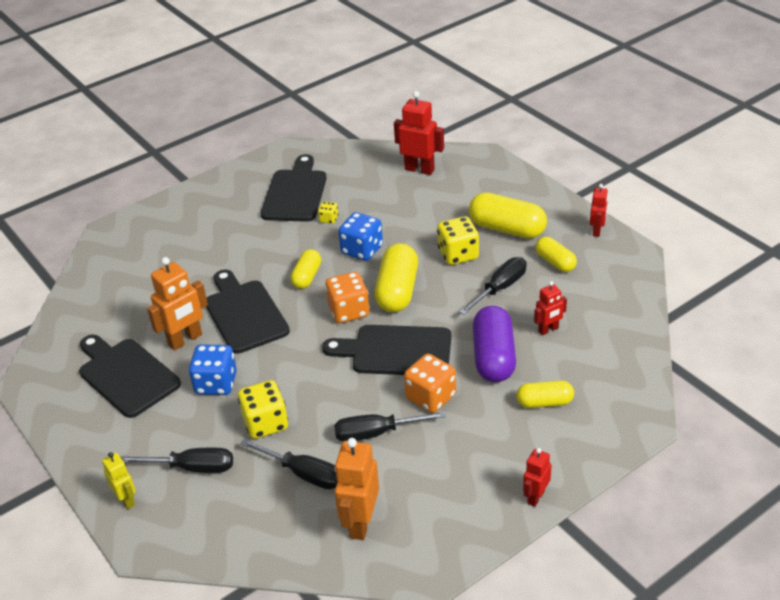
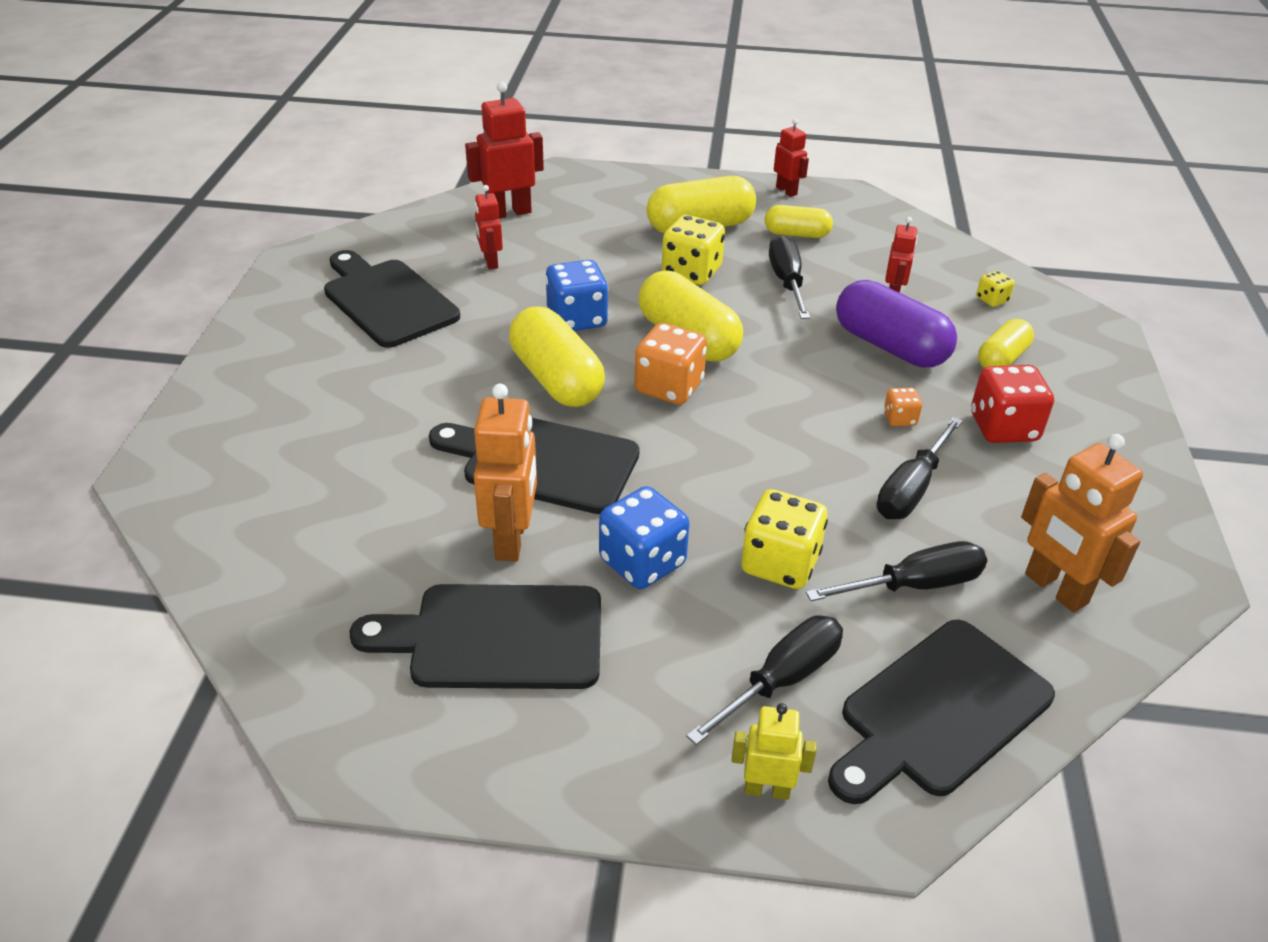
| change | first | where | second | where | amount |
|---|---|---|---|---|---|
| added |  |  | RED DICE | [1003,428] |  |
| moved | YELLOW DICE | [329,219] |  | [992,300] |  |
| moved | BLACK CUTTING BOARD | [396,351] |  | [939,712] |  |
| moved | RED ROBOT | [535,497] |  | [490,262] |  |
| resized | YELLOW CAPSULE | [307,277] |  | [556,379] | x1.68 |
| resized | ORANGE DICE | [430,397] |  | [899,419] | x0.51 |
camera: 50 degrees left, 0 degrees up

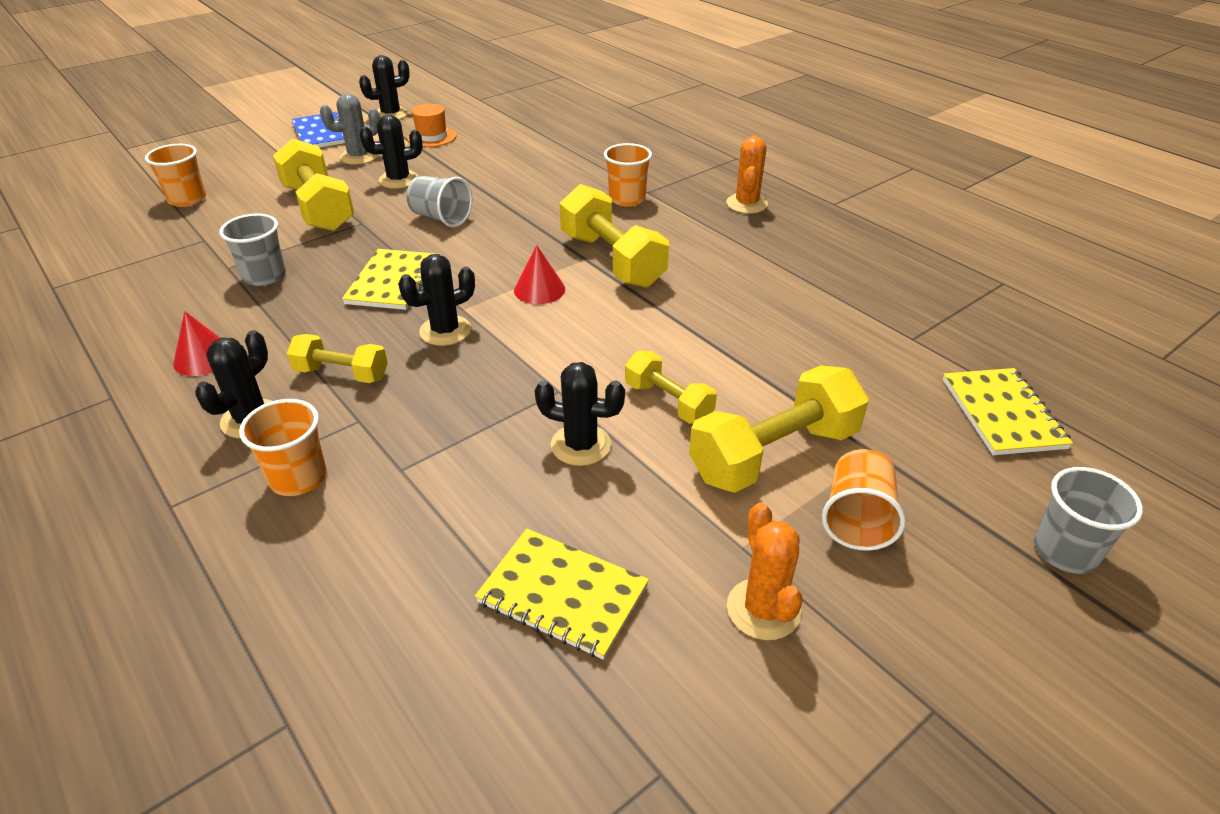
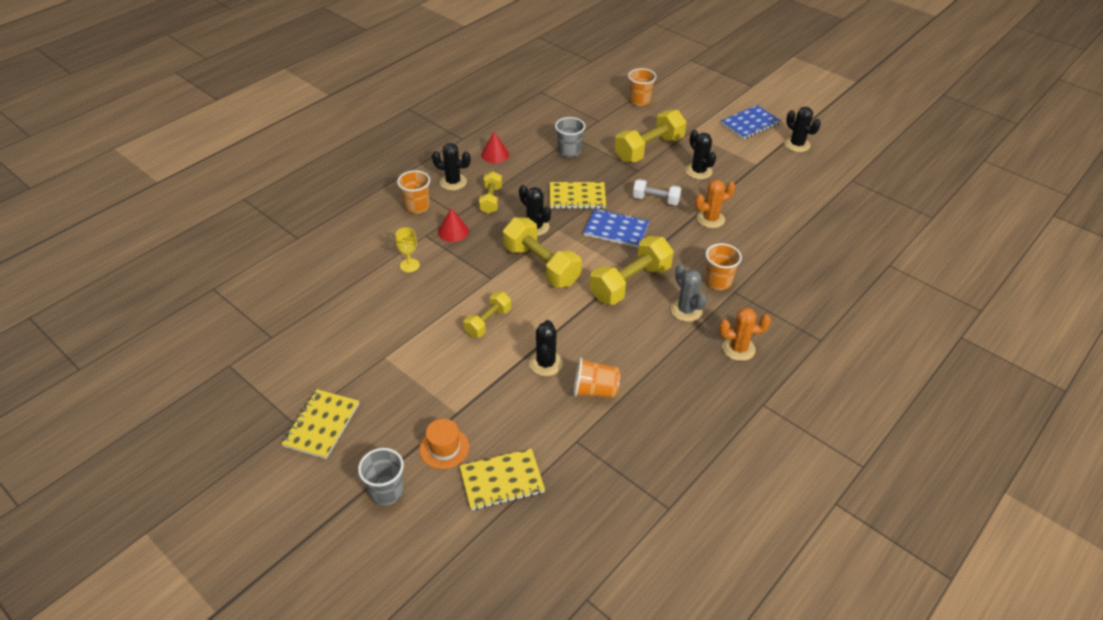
| change | first | where | second | where | amount |
|---|---|---|---|---|---|
| added |  |  | YELLOW GOBLET | [409,265] |  |
| added |  |  | BLUE NOTEBOOK | [616,229] |  |
| moved | GREY CACTUS | [359,157] |  | [686,310] |  |
| moved | ORANGE HAT | [432,137] |  | [444,448] |  |
| moved | YELLOW NOTEBOOK | [562,594] |  | [322,425] |  |
| moved | RED CONE | [539,289] |  | [453,231] |  |
| moved | BLACK CACTUS | [581,445] |  | [546,363] |  |
| moved | YELLOW DUMBBELL | [774,454] |  | [541,265] |  |
| moved | ORANGE CACTUS | [763,609] |  | [710,219] |  |
| moved | ORANGE CUP | [856,519] |  | [595,390] |  |
| replaced | GREY CUP | [441,218] | WHITE DUMBBELL | [656,200] |  |
camera: 80 degrees right, 5 degrees up

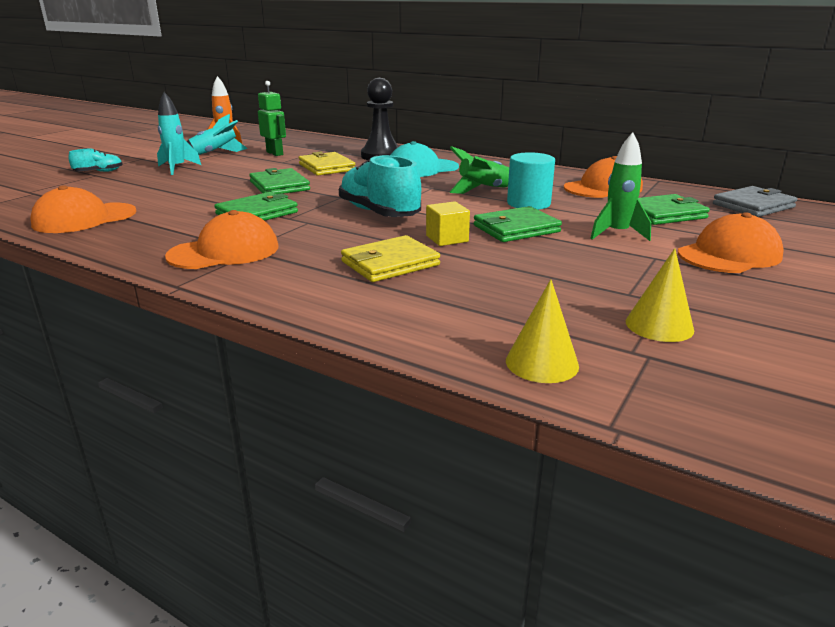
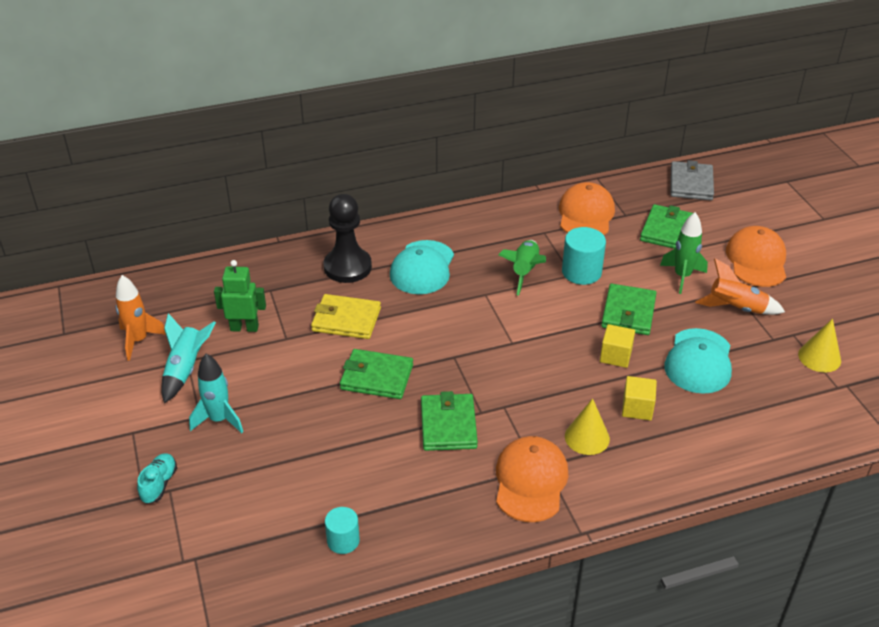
| change | first | where | second | where | amount |
|---|---|---|---|---|---|
| removed | TURQUOISE SHOE | [379,213] |  |  |  |
| added |  |  | TURQUOISE CAP | [698,361] |  |
| added |  |  | ORANGE ROCKET | [736,308] |  |
| moved | YELLOW CONE | [542,363] |  | [587,437] |  |
| replaced | ORANGE CAP | [84,218] | TURQUOISE CYLINDER | [343,540] |  |
| replaced | YELLOW WALLET | [390,263] | YELLOW CUBE | [637,408] |  |
camera: 50 degrees left, 15 degrees up

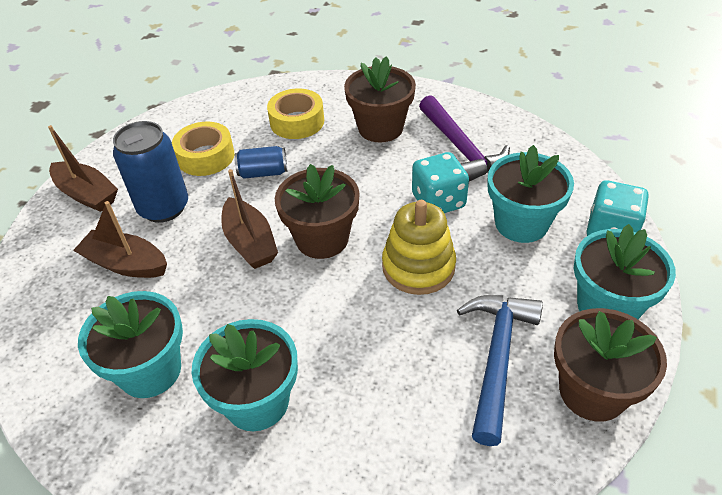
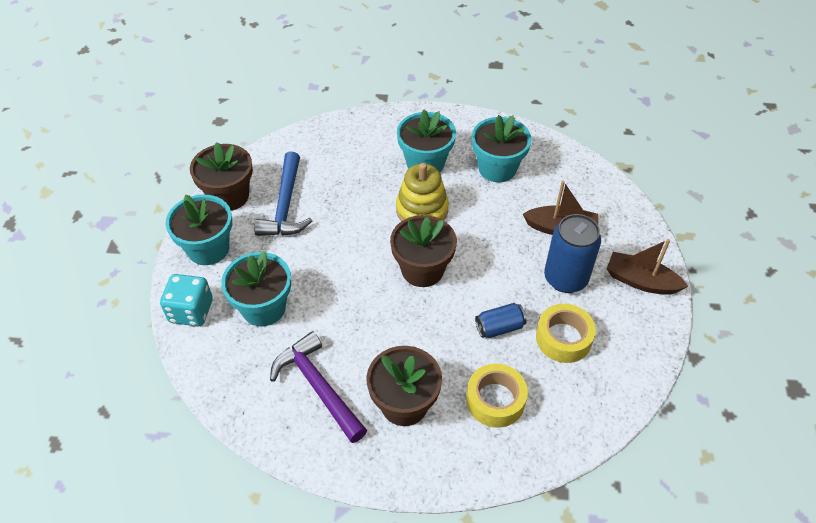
| change | first | where | second | where | amount |
|---|---|---|---|---|---|
| removed | BROWN BOAT | [250,243] |  |  |  |
| removed | TURQUOISE DICE | [438,201] |  |  |  |
| moved | YELLOW STACKING TOY | [418,267] |  | [422,210] |  |
camera: 165 degrees right, 5 degrees up

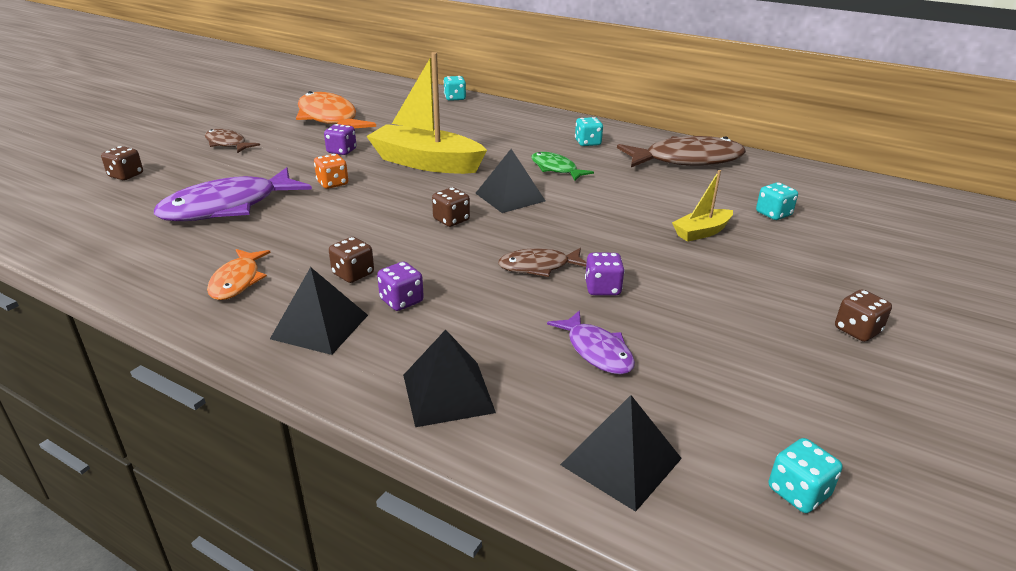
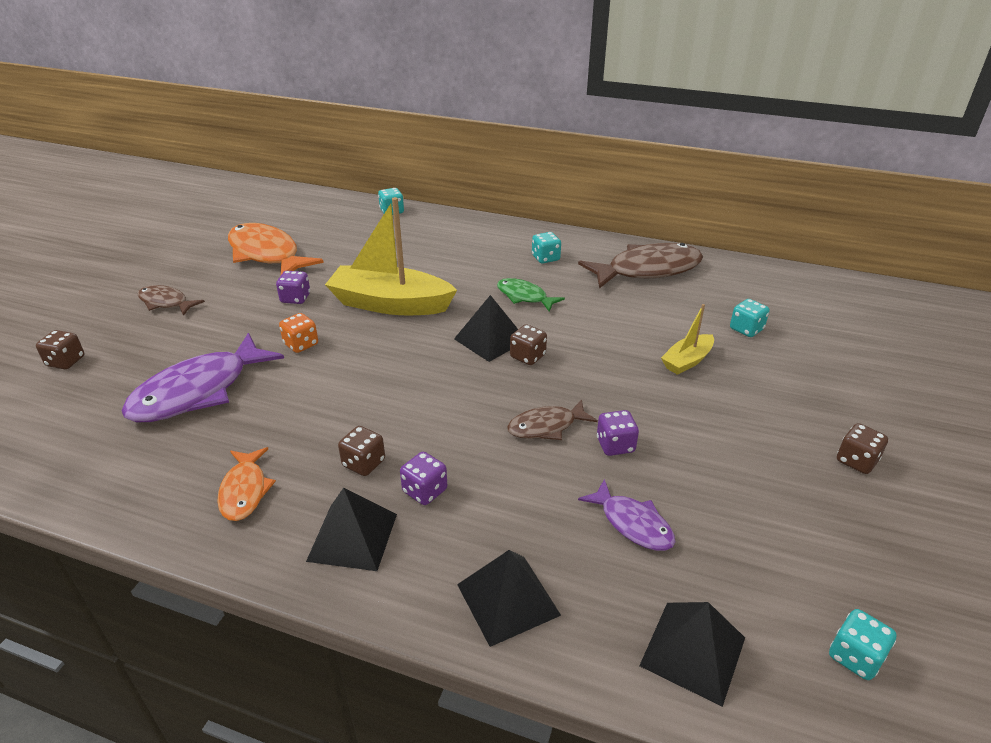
| change | first | where | second | where | amount |
|---|---|---|---|---|---|
| moved | BROWN DICE | [451,220] |  | [527,356] |  |
camera: 10 degrees left, 5 degrees up

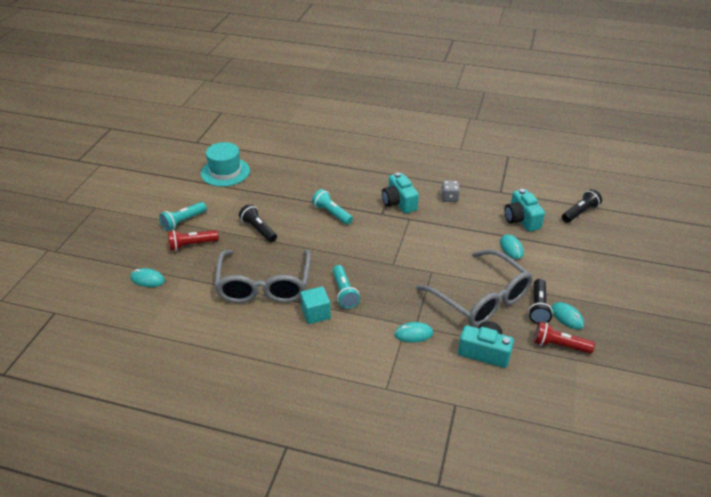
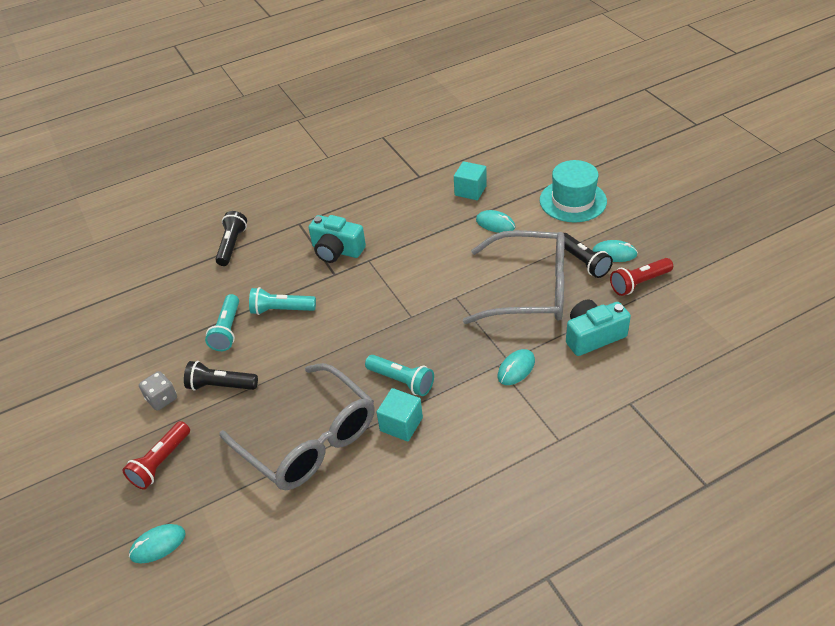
| change | first | where | second | where | amount |
|---|---|---|---|---|---|
| moved | TURQUOISE FLASHLIGHT | [183,221] |  | [227,330] |  |
| moved | TURQUOISE HAT | [225,172] |  | [573,201] |  |
| moved | GREY DICE | [449,198] |  | [162,399] |  |
| moved | BLACK FLASHLIGHT | [580,212] |  | [232,245] |  |
| replaced | TURQUOISE CAMERA | [521,219] | TURQUOISE CUBE | [470,191] |  |
camera: 40 degrees left, 5 degrees up

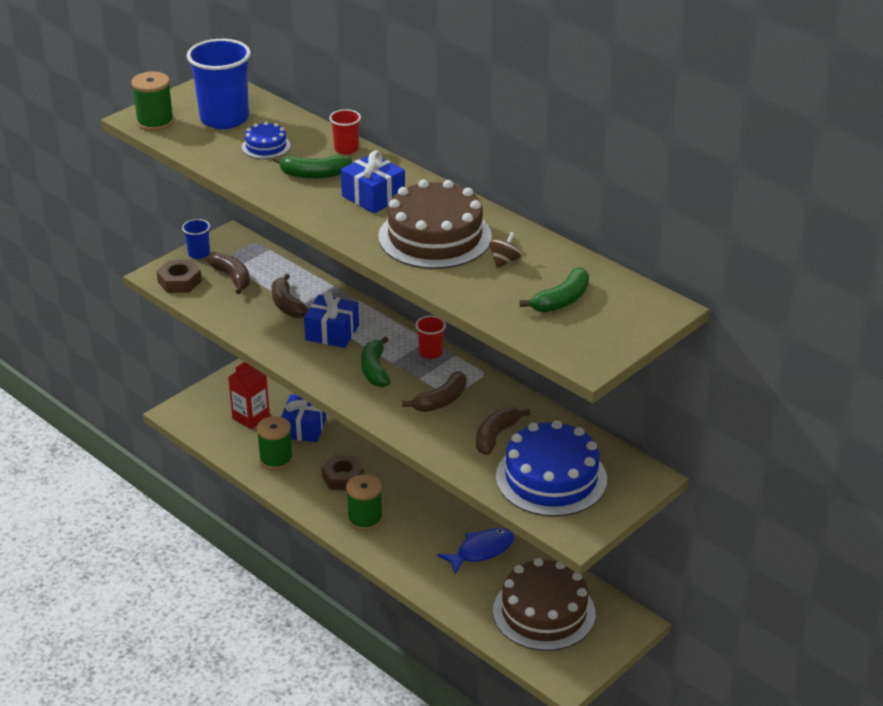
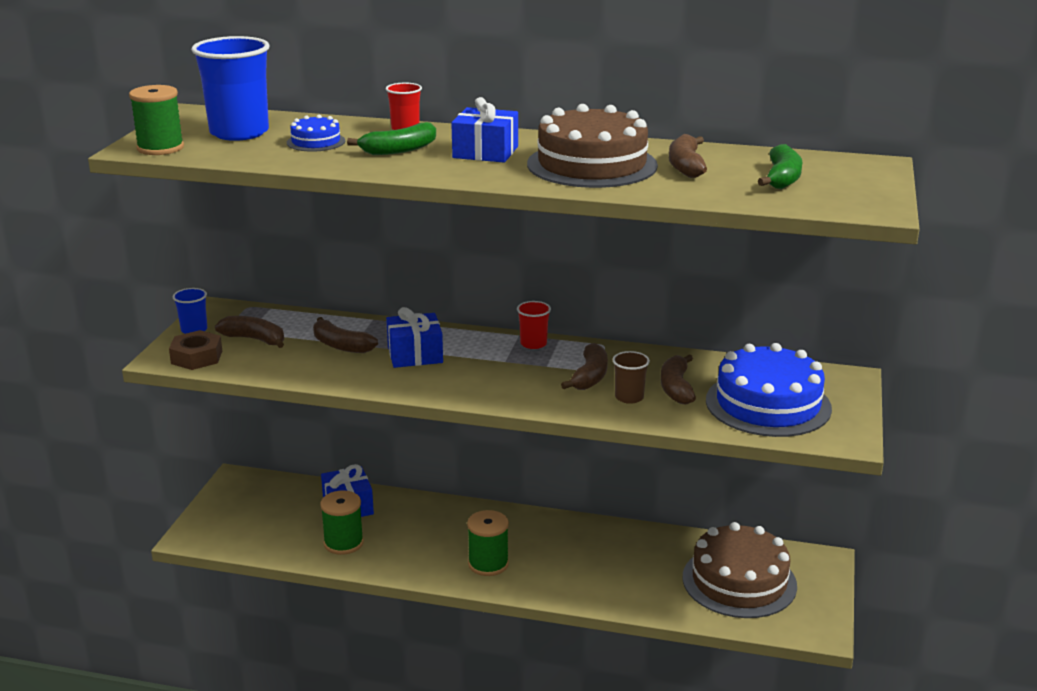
| change | first | where | second | where | amount |
|---|---|---|---|---|---|
| removed | RED CARTON | [251,417] |  |  |  |
| removed | BROWN NUT | [343,477] |  |  |  |
| removed | GREEN BANANA | [374,370] |  |  |  |
| removed | BLUE FISH | [481,551] |  |  |  |
| added |  |  | BROWN CUP | [629,397] |  |
| replaced | BROWN SPINNING TOP | [504,261] | BROWN BANANA | [685,166] |  |
camera: 30 degrees left, 10 degrees down

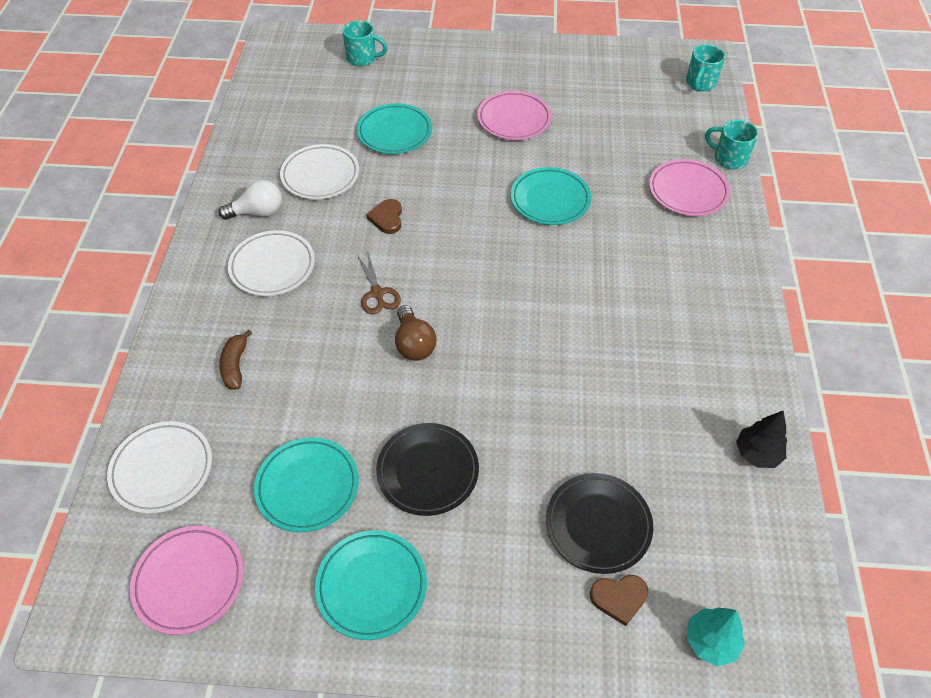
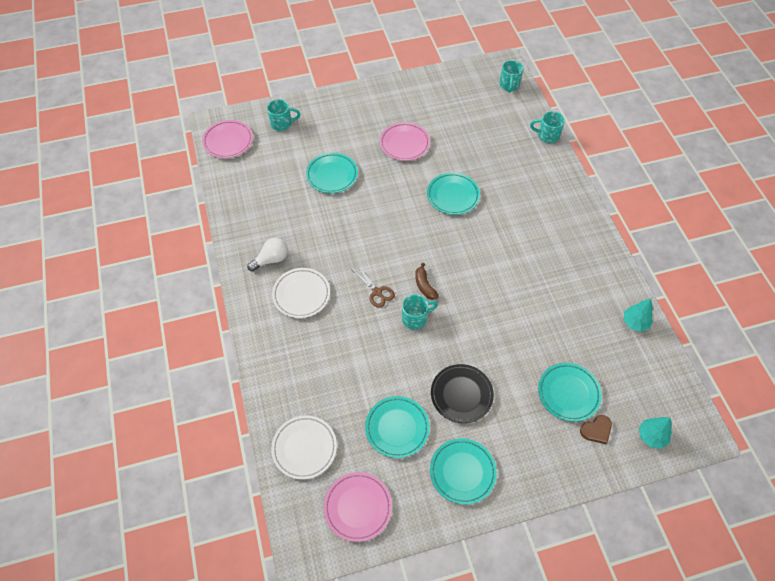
| change | first | where | second | where | amount |
|---|---|---|---|---|---|
| removed | WHITE PLATE | [320,175] |  |  |  |
| removed | BROWN HEART | [387,218] |  |  |  |
| moved | BROWN BANANA | [235,365] |  | [424,286] |  |
| moved | PINK PLATE | [688,191] |  | [228,141] |  |
| replaced | BROWN LIGHT BULB | [414,344] | TURQUOISE MUG | [415,318] |  |
| recoloured | BLACK PLATE | [598,525] | TURQUOISE PLATE | [568,393] |  |
| recoloured | BLACK TREE | [757,453] | TURQUOISE TREE | [635,322] |  |
camera: 20 degrees left, 5 degrees up

